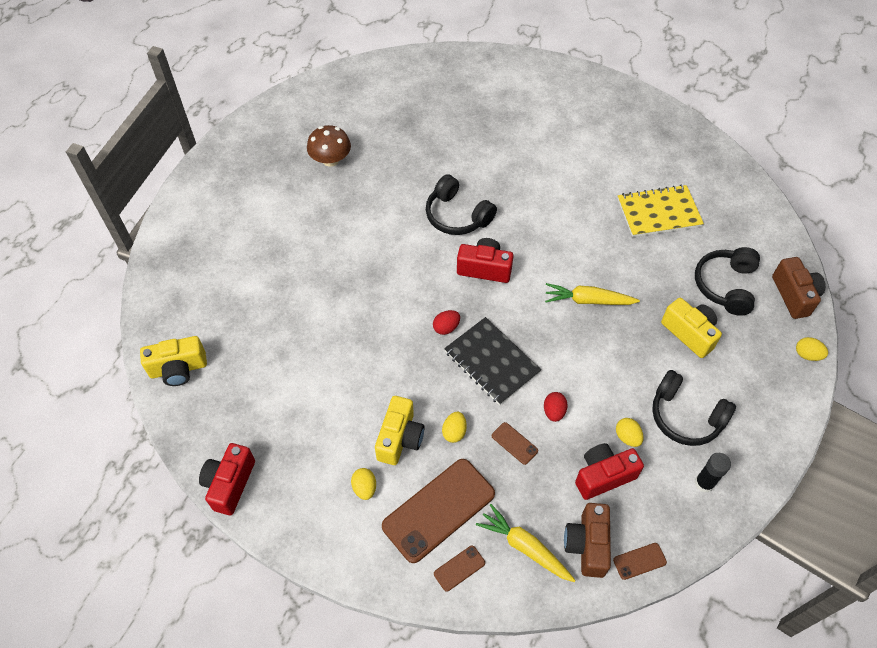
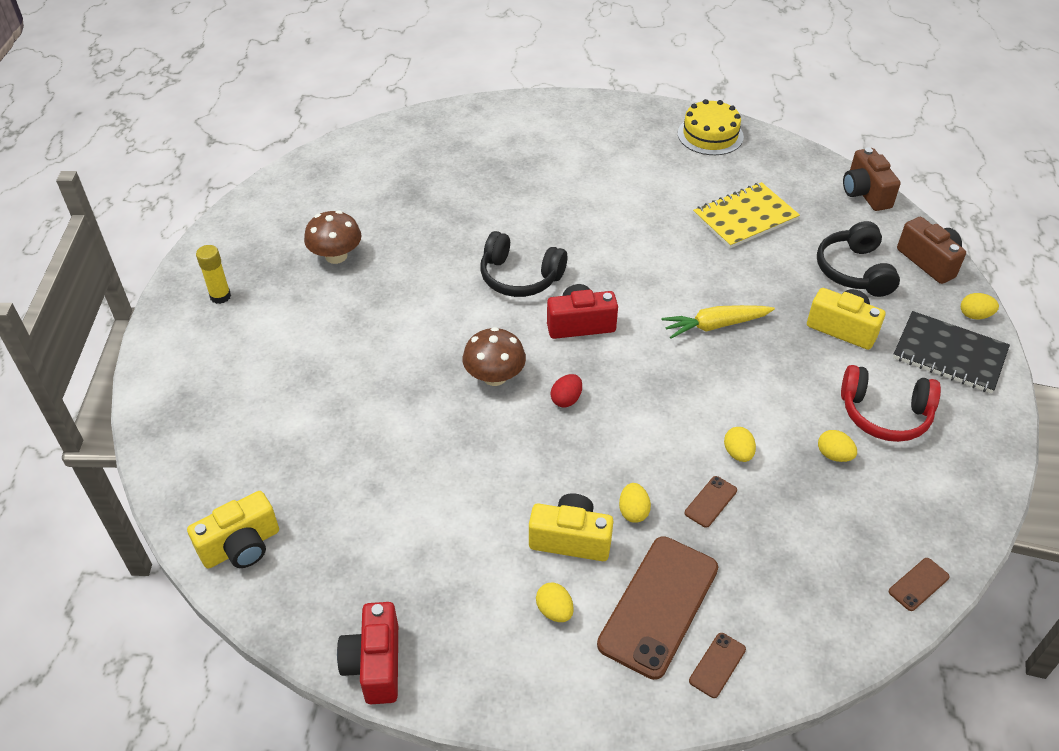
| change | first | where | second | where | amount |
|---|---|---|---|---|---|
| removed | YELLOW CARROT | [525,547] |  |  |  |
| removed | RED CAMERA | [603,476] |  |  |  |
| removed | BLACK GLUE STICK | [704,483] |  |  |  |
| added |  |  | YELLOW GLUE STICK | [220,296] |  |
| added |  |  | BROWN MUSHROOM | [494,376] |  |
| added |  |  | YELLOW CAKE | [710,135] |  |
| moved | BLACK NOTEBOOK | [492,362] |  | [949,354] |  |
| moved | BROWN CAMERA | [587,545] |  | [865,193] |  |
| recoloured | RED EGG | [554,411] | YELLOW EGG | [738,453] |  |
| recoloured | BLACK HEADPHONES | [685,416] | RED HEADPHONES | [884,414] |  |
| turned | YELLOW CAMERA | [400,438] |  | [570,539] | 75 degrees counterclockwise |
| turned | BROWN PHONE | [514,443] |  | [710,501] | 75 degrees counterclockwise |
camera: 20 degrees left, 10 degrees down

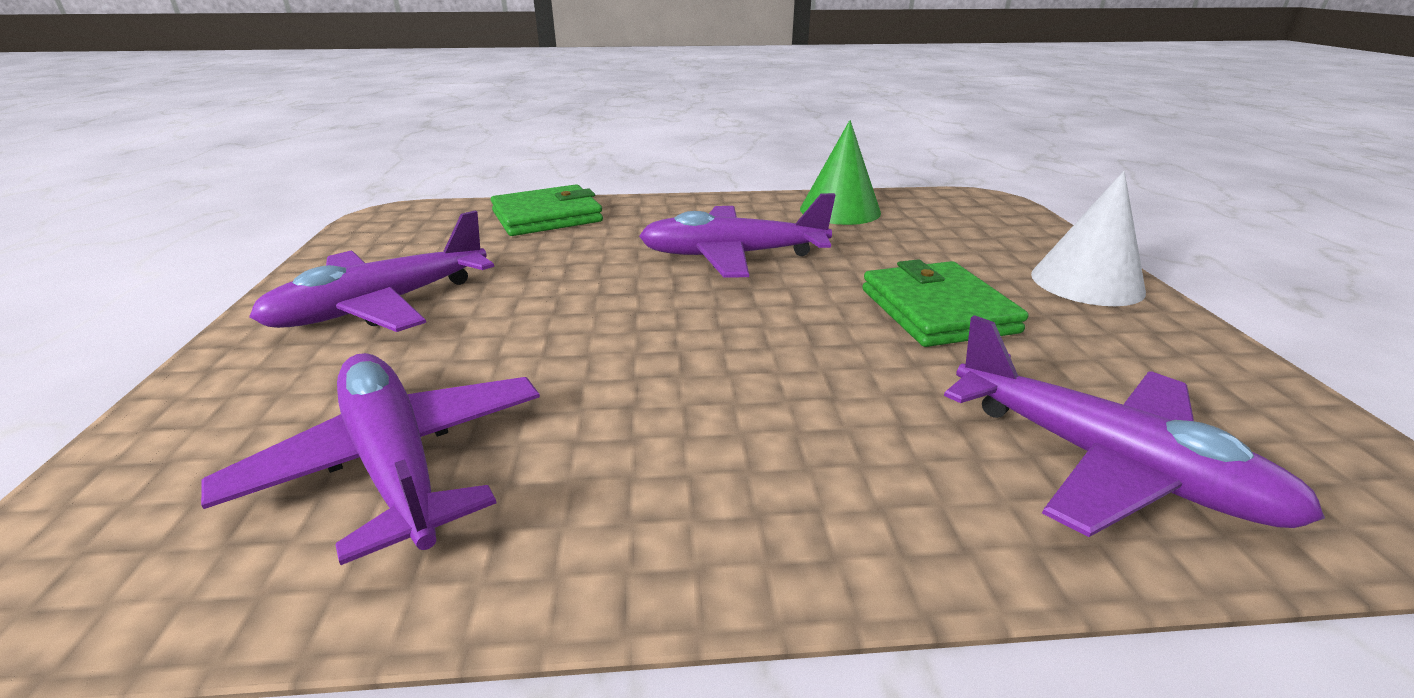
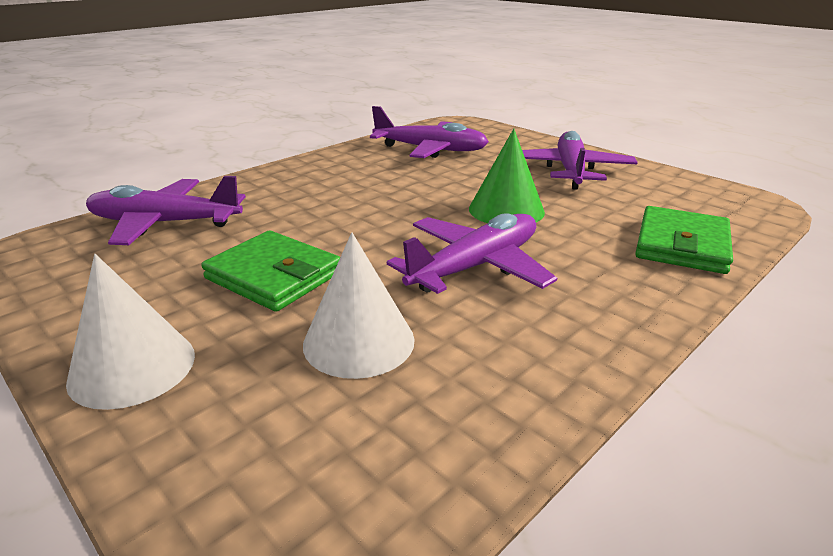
| change | first | where | second | where | amount |
|---|---|---|---|---|---|
| added |  |  | WHITE CONE | [359,341] |  |
| moved | GREEN CONE | [840,210] |  | [506,210] |  |
camera: 140 degrees right, 0 degrees up

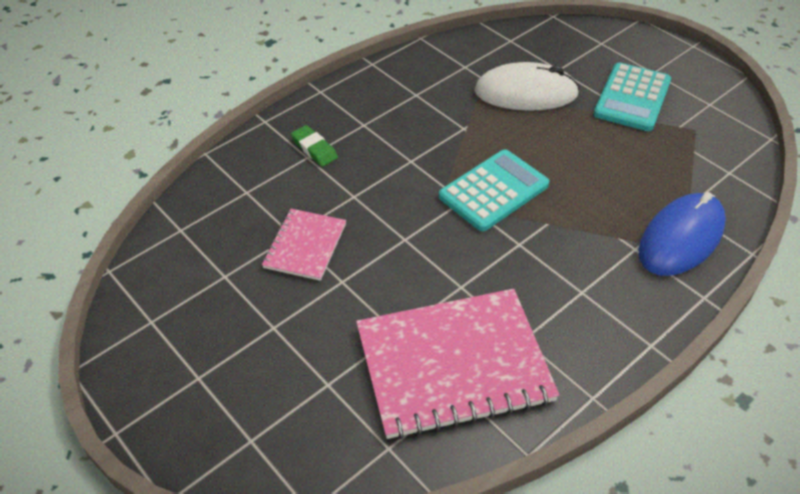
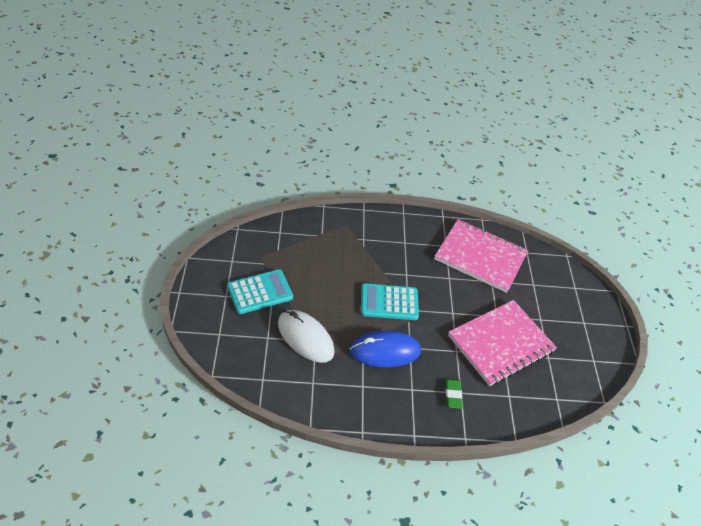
| change | first | where | second | where | amount |
|---|---|---|---|---|---|
| moved | BLUE MOUSE | [681,238] |  | [385,351] |  |
| resized | PINK NOTEBOOK | [305,246] |  | [500,343] | x1.93 |
camera: 145 degrees left, 0 degrees up

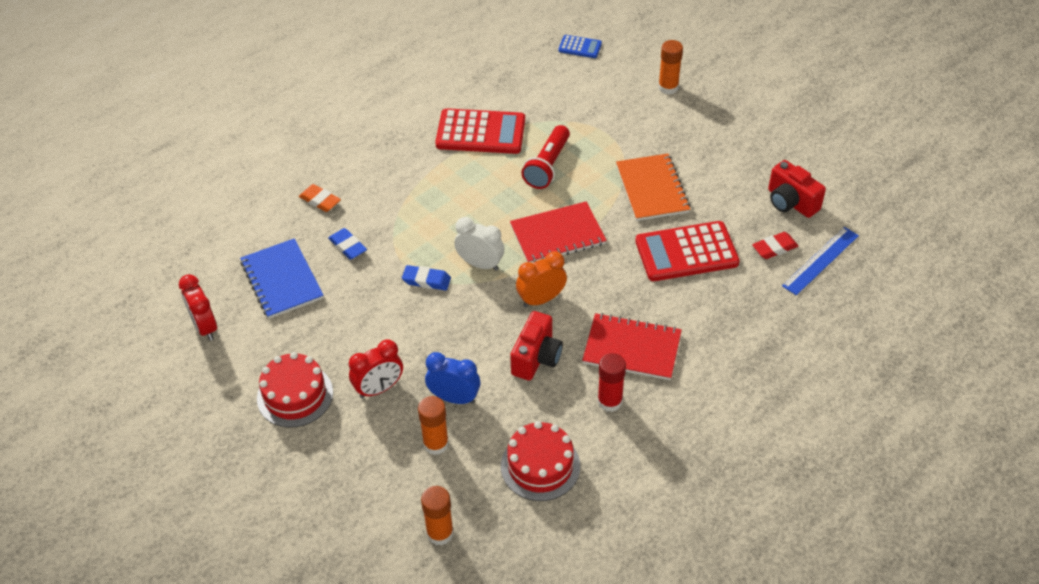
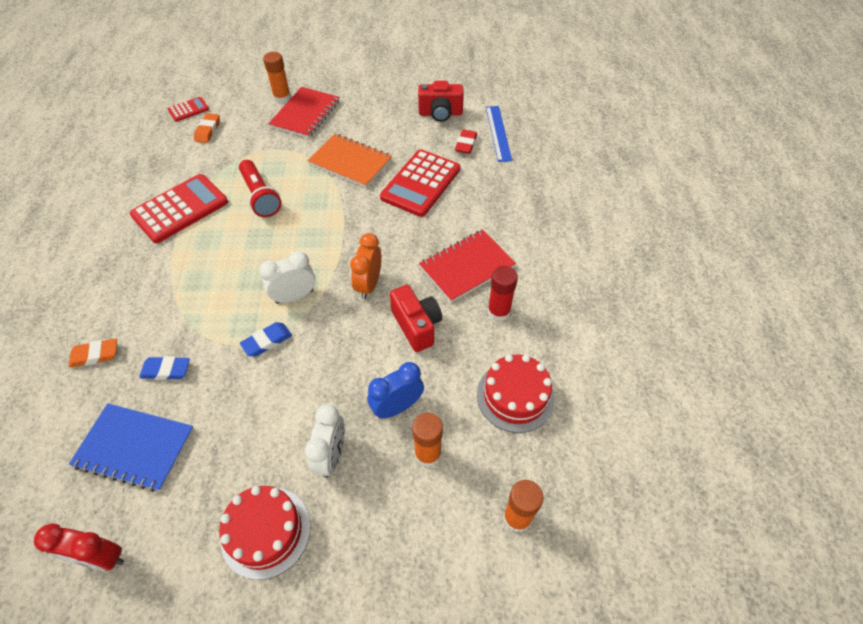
| change | first | where | second | where | amount |
|---|---|---|---|---|---|
| added |  |  | ORANGE ERASER | [208,130] |  |
| moved | RED NOTEBOOK | [557,235] |  | [305,114] |  |
| recoloured | RED CLOCK | [379,388] | WHITE CLOCK | [331,455] |  |
| recoloured | BLUE CALCULATOR | [580,47] | RED CALCULATOR | [188,110] |  |
camera: 50 degrees left, 5 degrees up

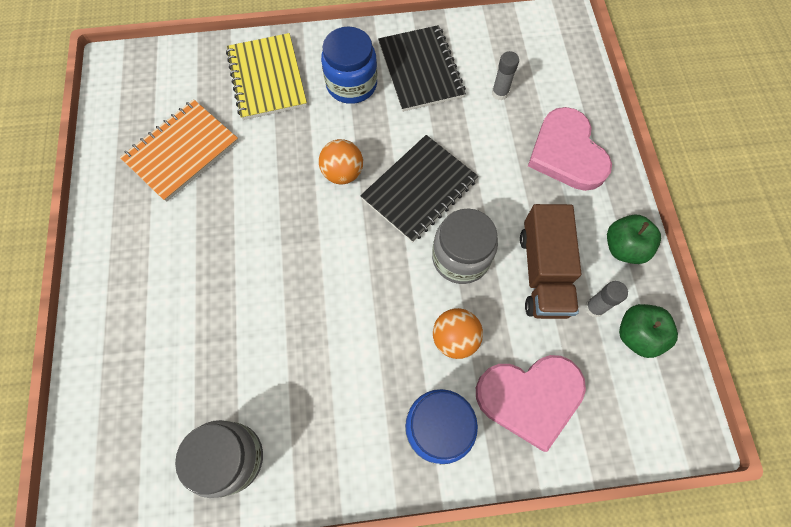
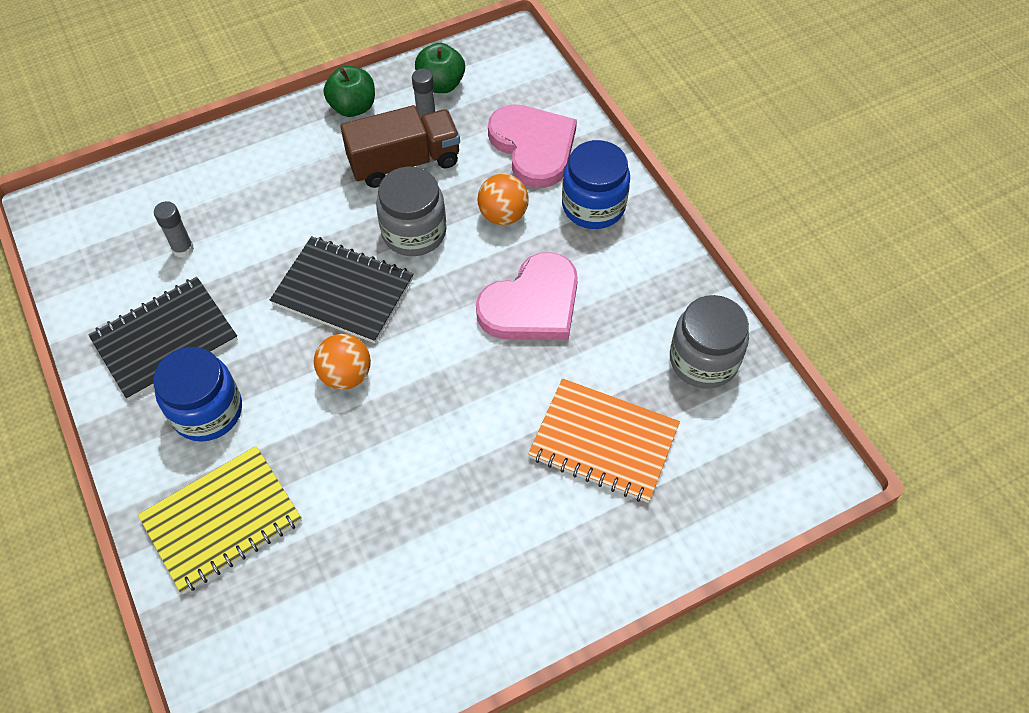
| change | first | where | second | where | amount |
|---|---|---|---|---|---|
| moved | ORANGE NOTEBOOK | [182,151] |  | [603,442] |  |
| moved | PINK HEART | [567,153] |  | [532,304] |  |
camera: 110 degrees left, 10 degrees down

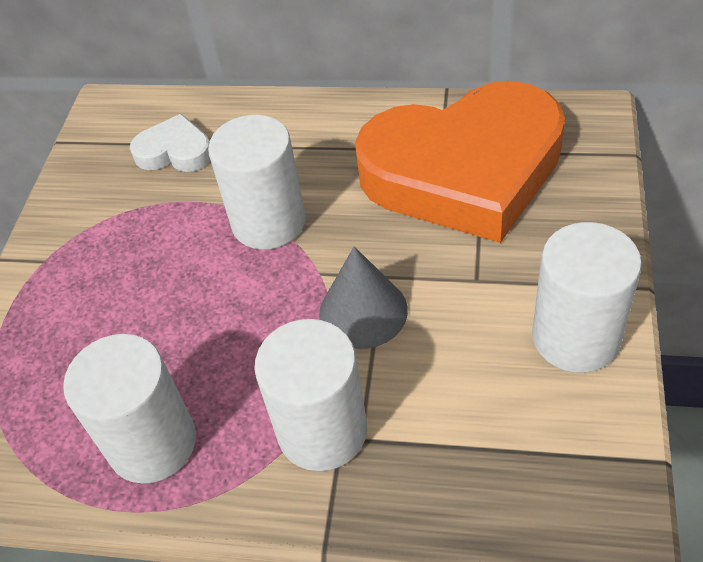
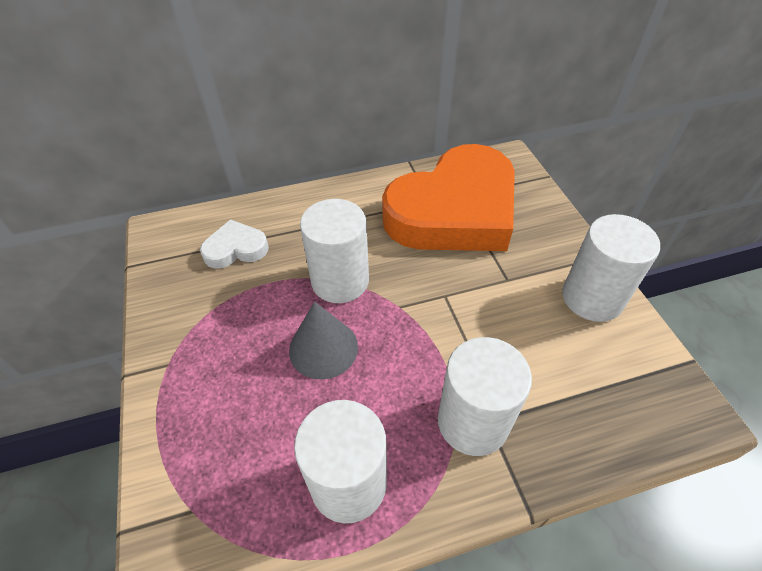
| change | first | where | second | where | amount |
|---|---|---|---|---|---|
| moved | GREY CONE | [363,311] |  | [323,348] |  |
camera: 30 degrees left, 0 degrees up

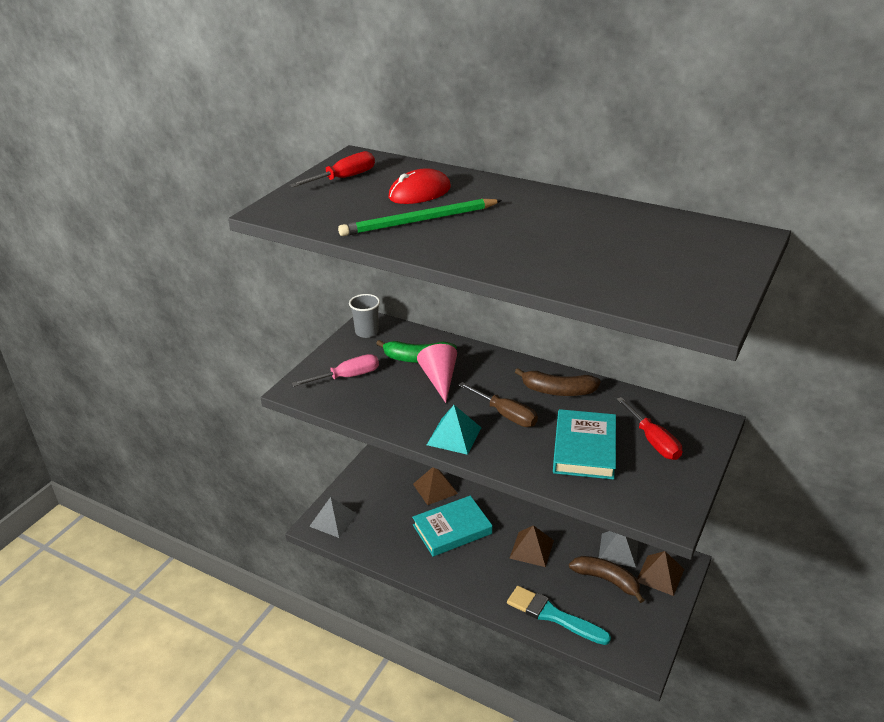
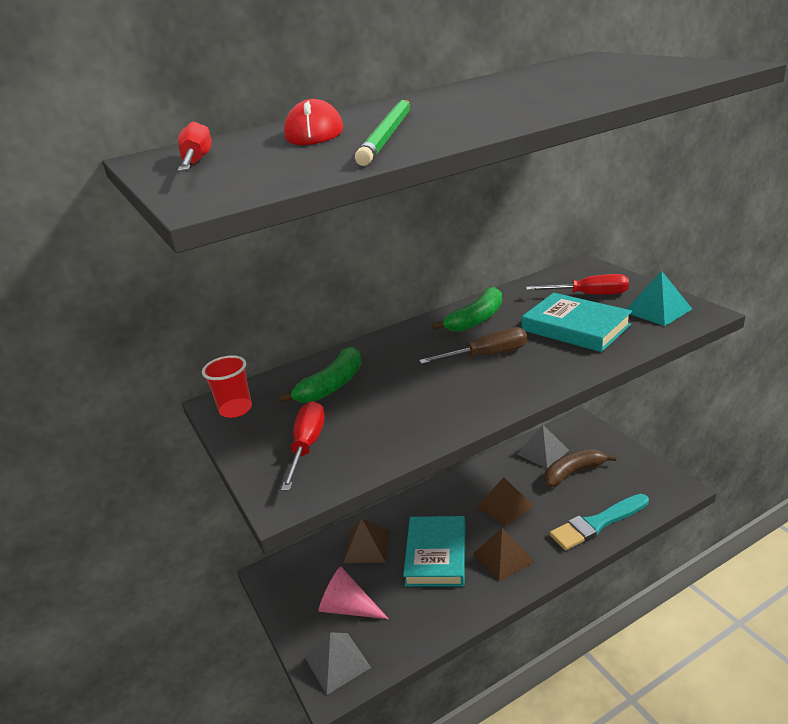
| change | first | where | second | where | amount |
|---|---|---|---|---|---|
| moved | PINK CONE | [439,379] |  | [348,608] |  |
| moved | TURQUOISE PYRAMID | [454,436] |  | [657,310] |  |
| moved | BROWN PYRAMID | [660,575] |  | [503,557] |  |
| recoloured | PINK SCREWDRIVER | [348,377] | RED SCREWDRIVER | [307,445] |  |
| recoloured | GREY CUP | [367,332] | RED CUP | [236,409] |  |
| recoloured | BROWN BANANA | [558,391] | GREEN BANANA | [476,319] |  |
camera: 55 degrees left, 5 degrees down

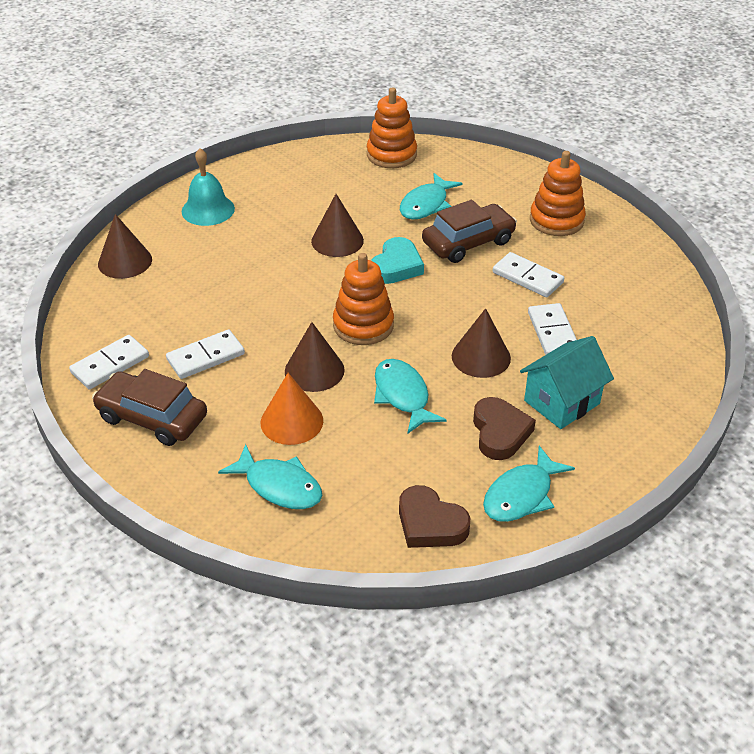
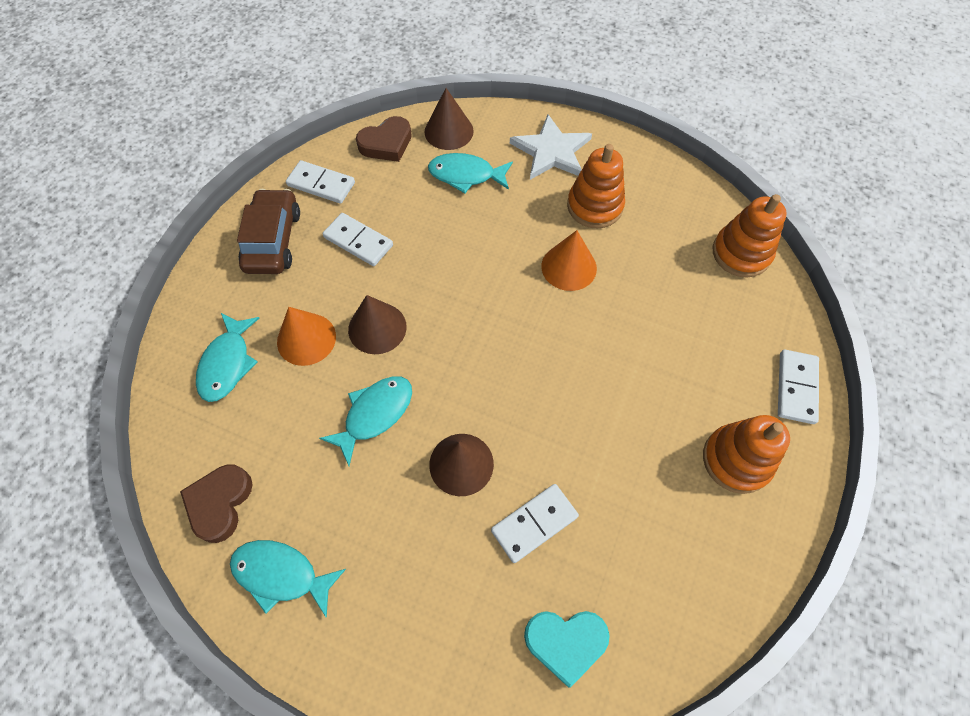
| change | first | where | second | where | amount |
|---|---|---|---|---|---|
| removed | BROWN CAR | [468,242] |  |  |  |
| removed | TURQUOISE HOUSE | [562,402] |  |  |  |
| moved | ORANGE STACKING TOY | [363,325] |  | [594,206] |  |
| moved | TURQUOISE HEART | [396,266] |  | [565,642] |  |
| moved | TURQUOISE FISH | [426,204] |  | [466,175] |  |
| moved | BROWN HEART | [500,432] |  | [386,144] |  |
| moved | WHITE DOMINO | [527,277] |  | [796,388] |  |
| replaced | TURQUOISE BELL | [208,210] | WHITE STAR | [552,151] |  |
| recoloured | BROWN CONE | [337,240] | ORANGE CONE | [569,267] |  |
camera: 65 degrees right, 20 degrees up

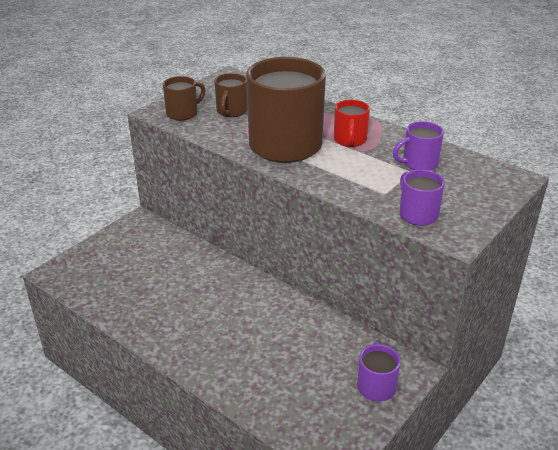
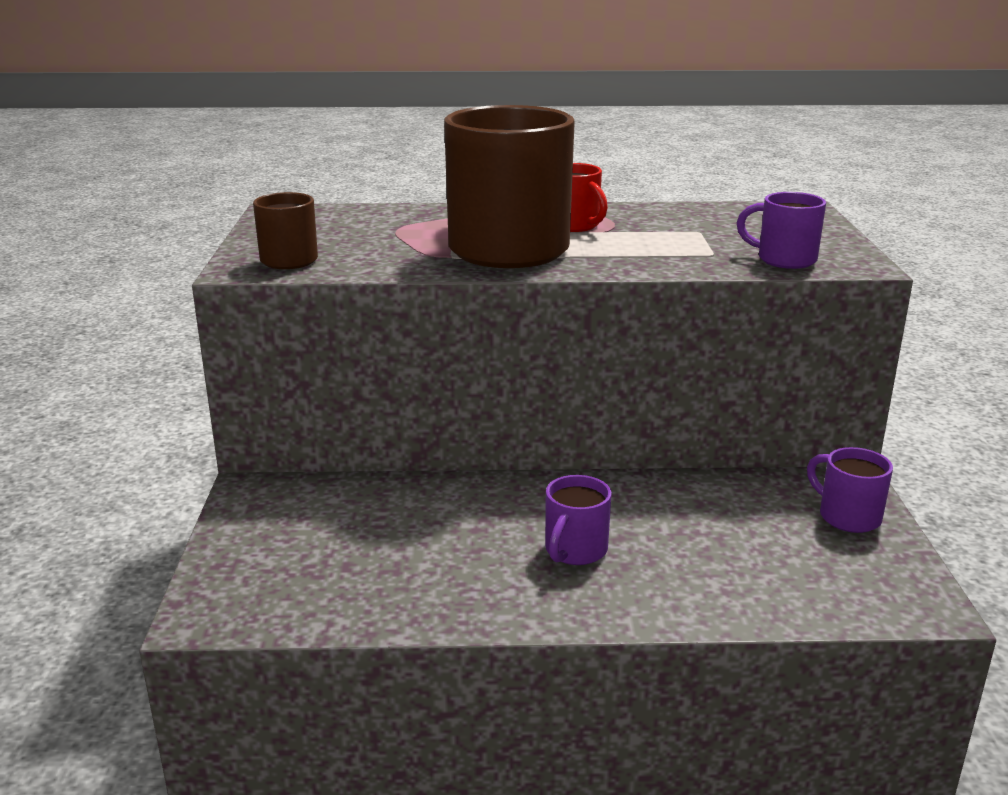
| change | first | where | second | where | amount |
|---|---|---|---|---|---|
| removed | BROWN MUG | [231,111] |  |  |  |
| moved | PURPLE MUG | [418,163] |  | [574,551] |  |
camera: 40 degrees left, 10 degrees down

